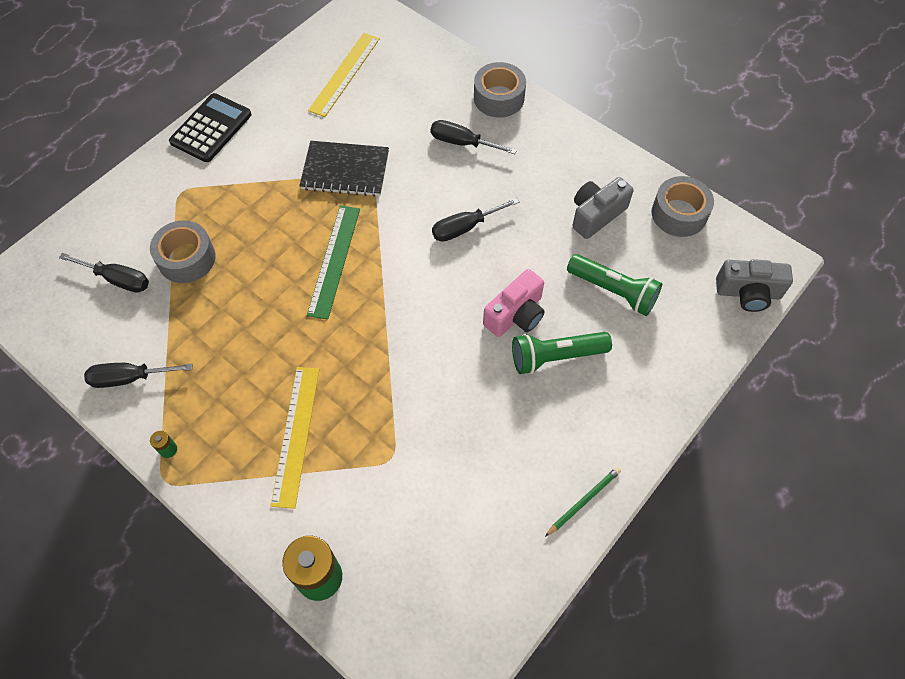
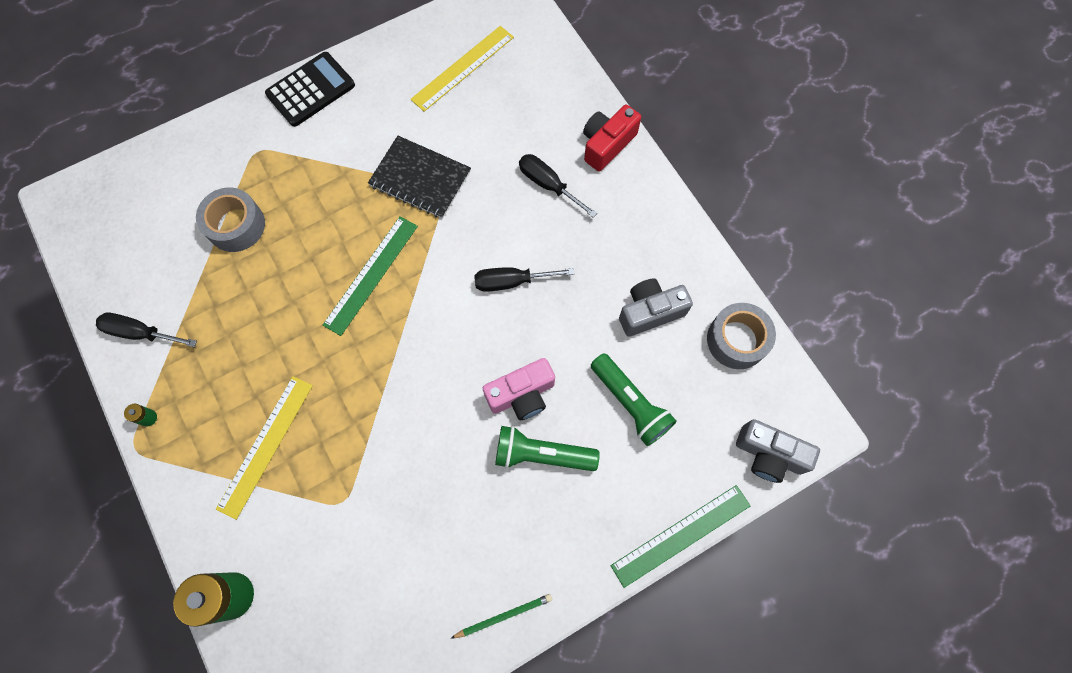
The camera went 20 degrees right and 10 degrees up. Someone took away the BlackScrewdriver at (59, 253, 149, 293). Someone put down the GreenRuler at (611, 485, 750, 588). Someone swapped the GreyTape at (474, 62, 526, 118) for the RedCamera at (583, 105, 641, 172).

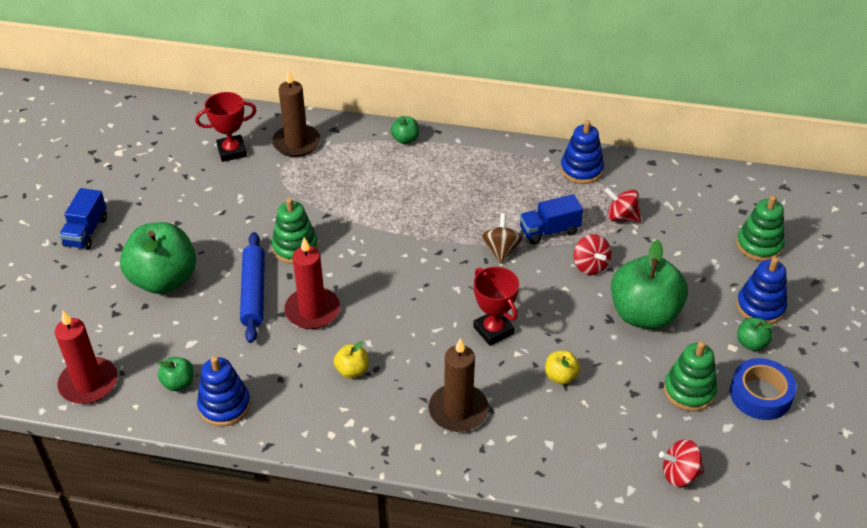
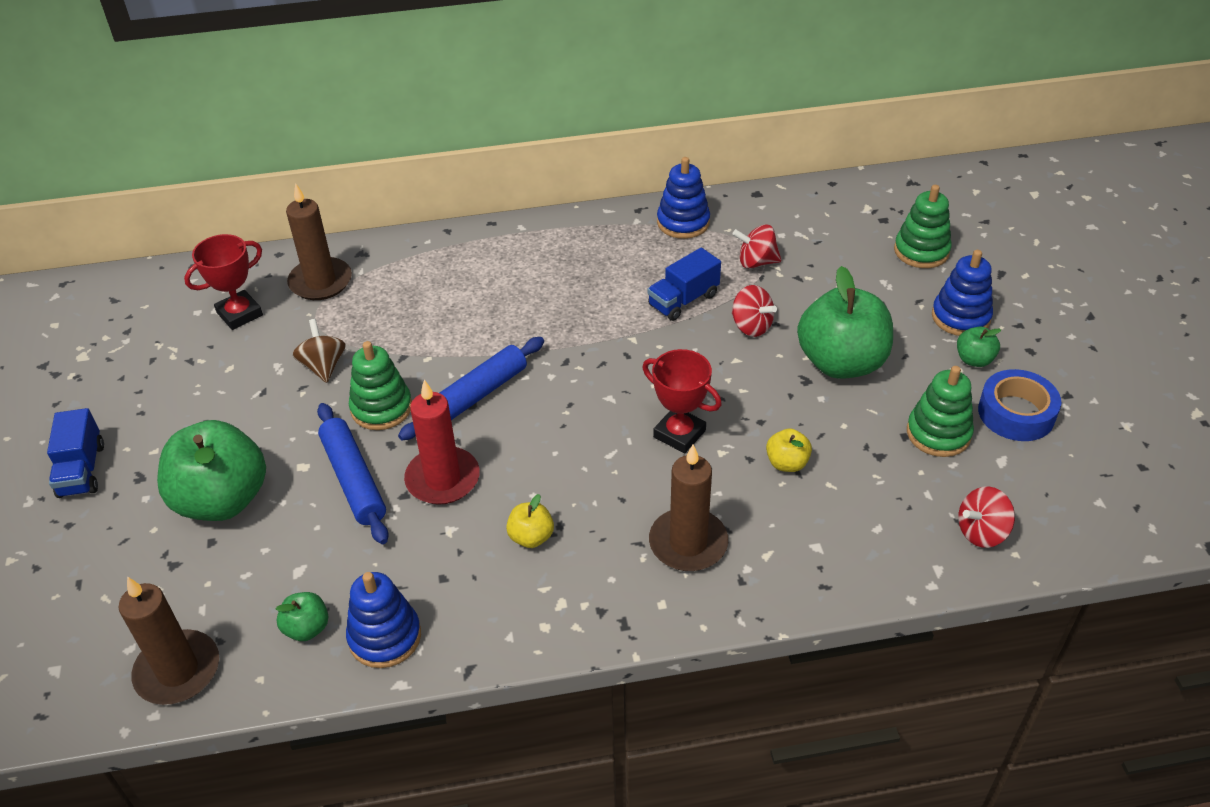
The camera went 20 degrees left and 0 degrees up. Someone took away the GreenApple at (390, 116, 419, 144). Someone put down the BlueRollingPin at (398, 337, 544, 441). Someone carried the BrownSpinningTop from (482, 213, 522, 264) to (293, 319, 346, 383). Someone repainted the RedCandle at (55, 311, 118, 404), which became the BrownCandle at (118, 576, 219, 705).

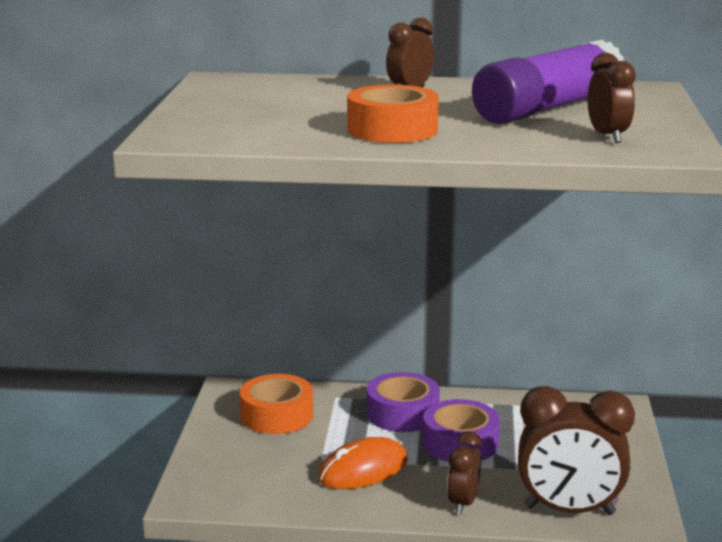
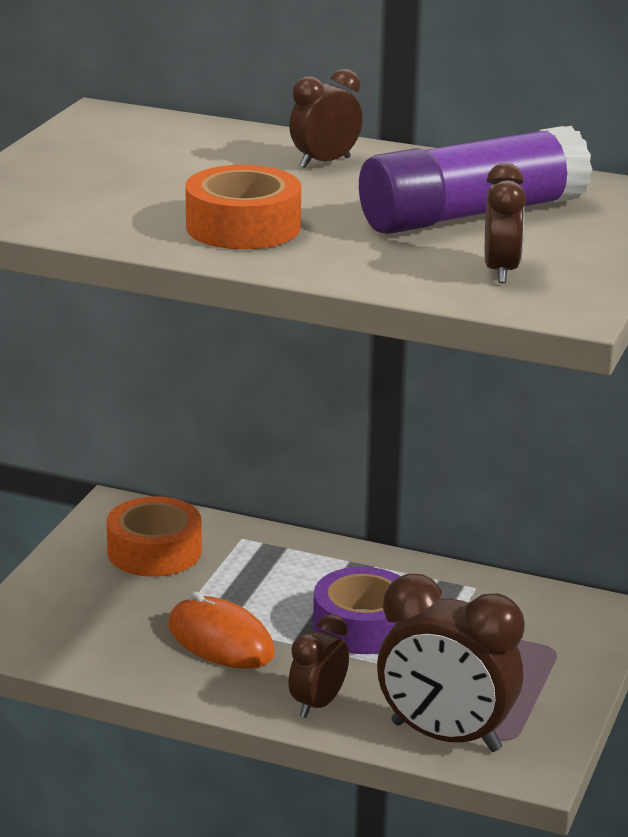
The camera went 15 degrees right and 5 degrees up. Someone took away the PurpleTape at (367, 372, 440, 432). Someone rotated the OrangeMouse at (318, 437, 408, 489) by 60 degrees clockwise.

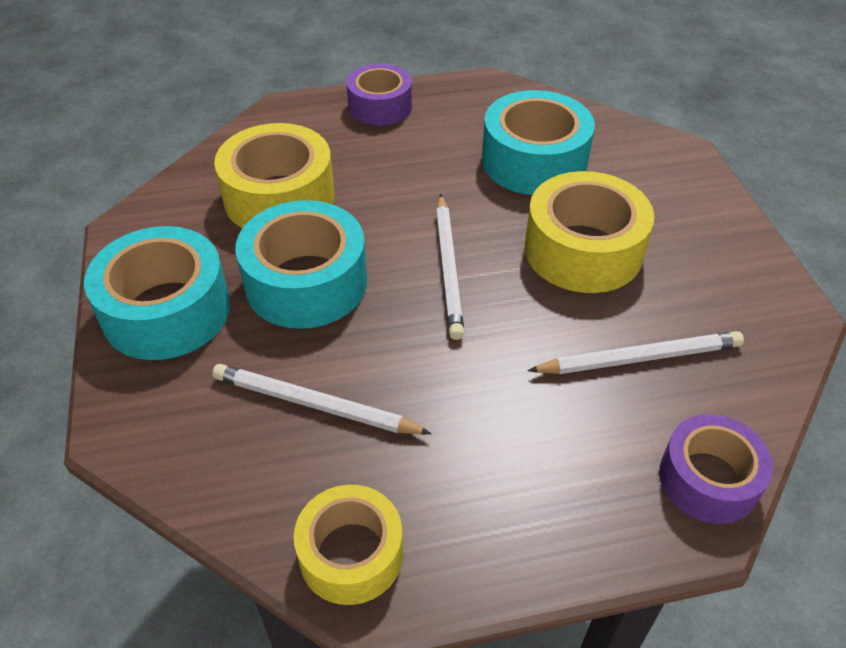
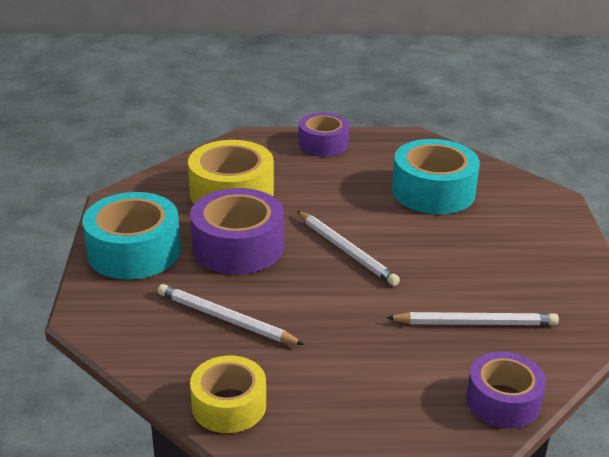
The camera went 10 degrees right and 15 degrees down. Someone took away the YellowTape at (525, 171, 654, 293). Someone repainted the TurquoiseTape at (235, 200, 367, 329), which became the PurpleTape at (190, 188, 284, 274). Someone rotated the WhitePencil at (436, 194, 464, 340) by 45 degrees counterclockwise.

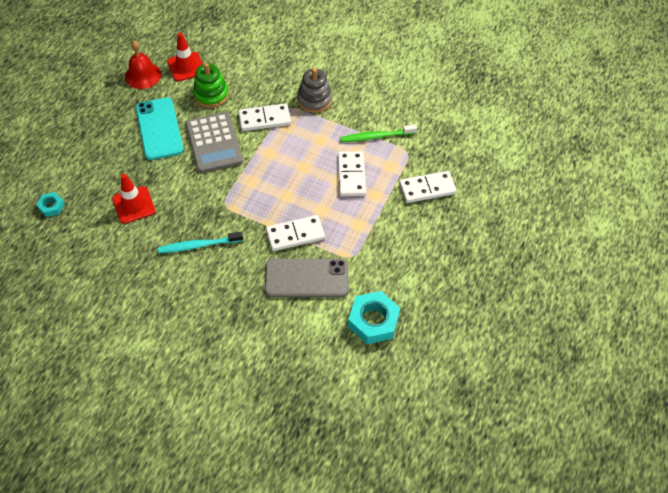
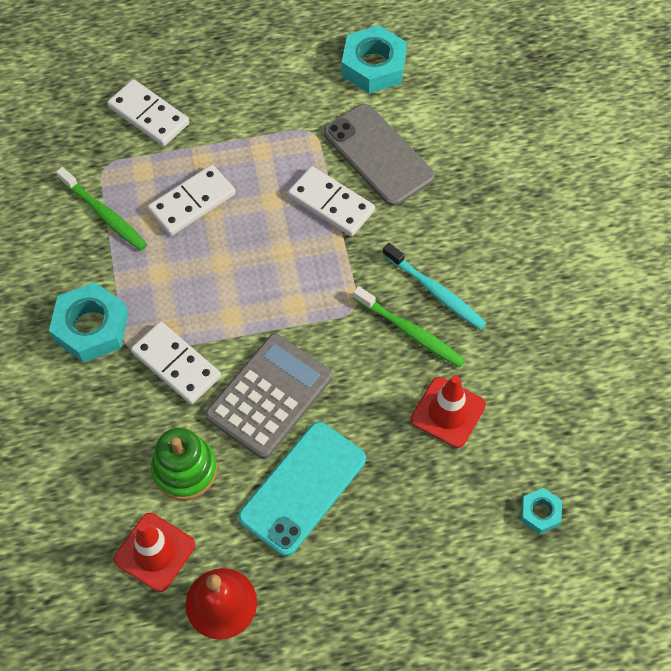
The camera went 125 degrees left and 5 degrees up. Someone put down the GreenToothbrush at (353, 286, 465, 368). Someone swapped the GreyStackingToy at (297, 68, 332, 113) for the TurquoiseNut at (49, 282, 128, 363).

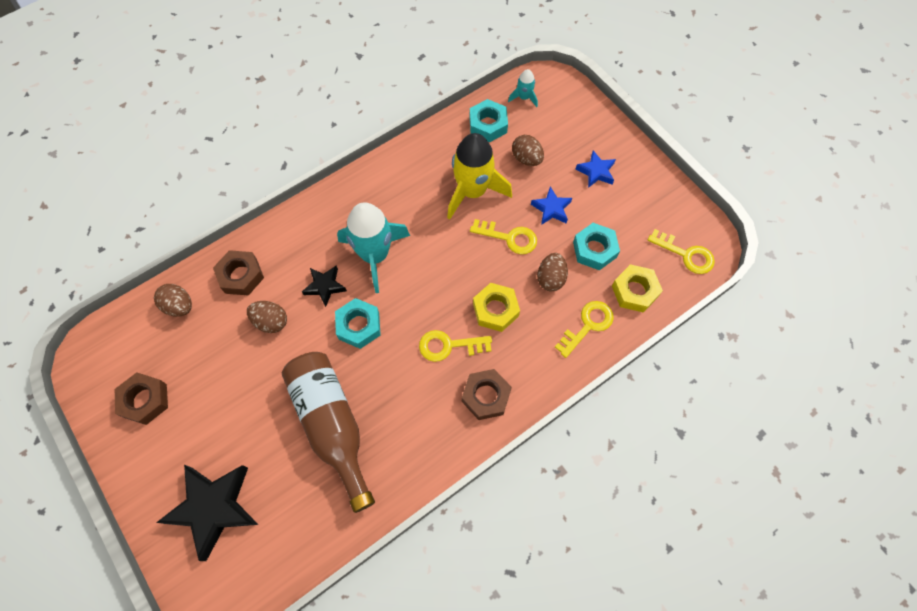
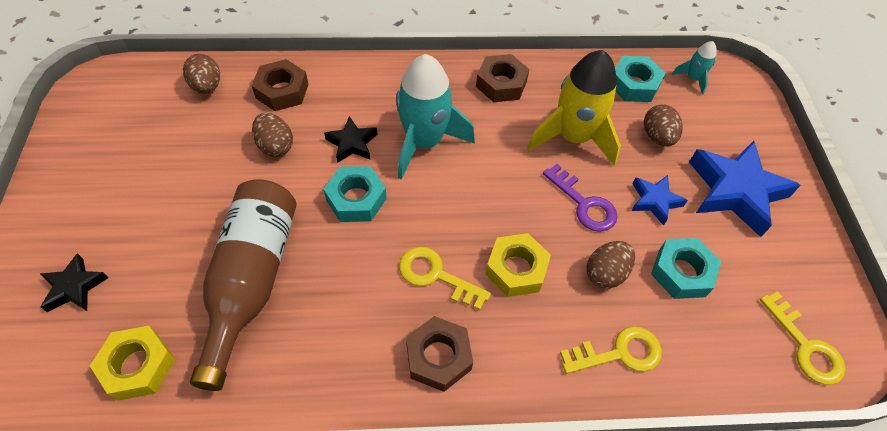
The camera went 30 degrees right and 10 degrees down. Someone carried the BrownNut from (115, 372, 168, 425) to (476, 54, 529, 102). Someone carried the YellowNut from (612, 264, 663, 313) to (90, 326, 175, 401). Someone repainted the YellowKey at (470, 219, 537, 254), which became the PurpleKey at (543, 164, 618, 232). Someone scaled the BlackStar at (156, 465, 259, 561) by 0.53. Someone scaled the BlueStar at (576, 150, 616, 188) by 1.90.

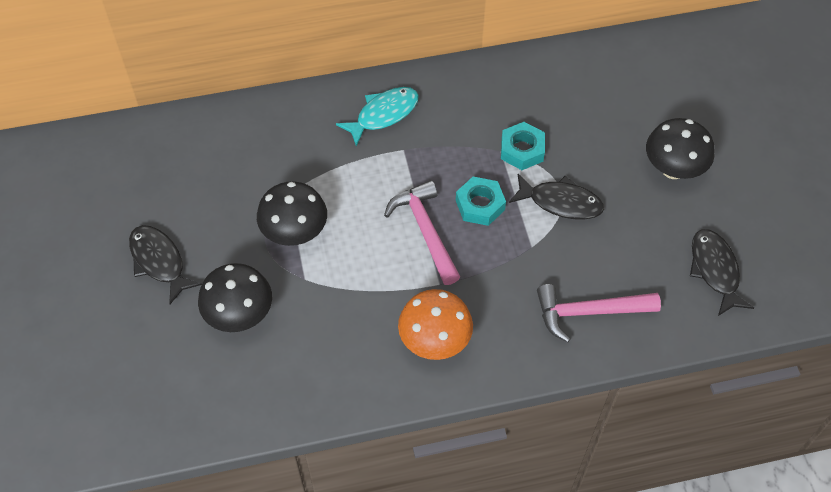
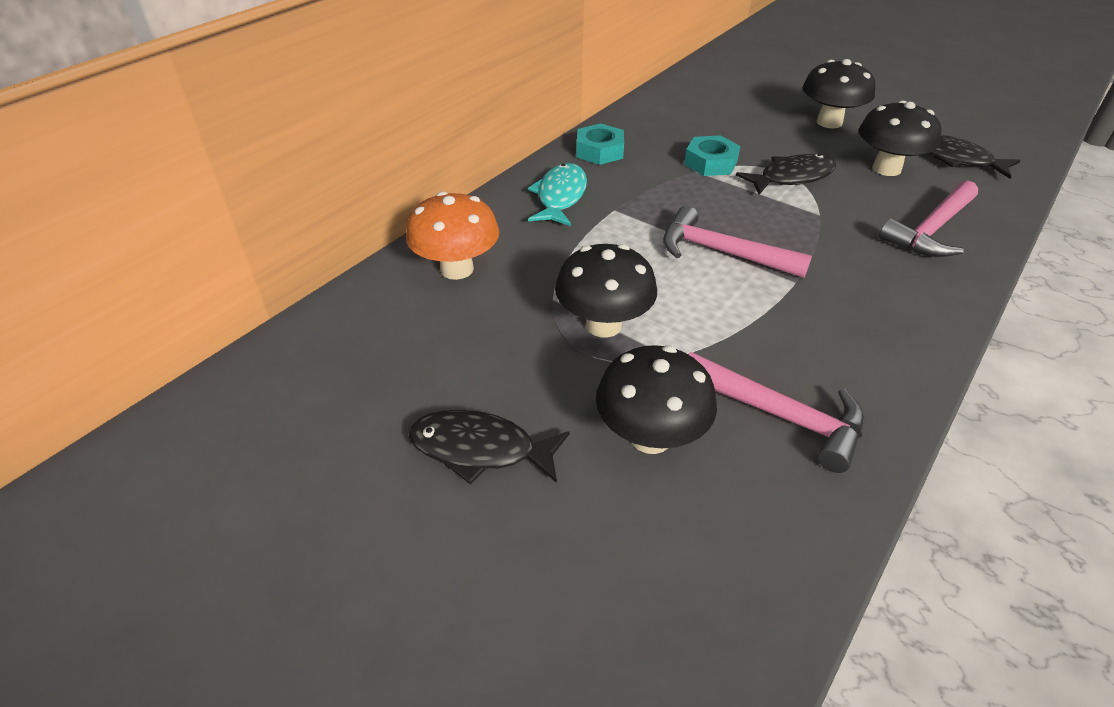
The camera went 40 degrees left and 15 degrees down. Someone put down the PinkHammer at (688, 352, 865, 473). Someone put down the BlackMushroom at (859, 101, 941, 176). Someone carried the OrangeMushroom from (398, 289, 473, 360) to (406, 191, 499, 280). Someone carried the TurquoiseNut from (456, 177, 506, 226) to (576, 123, 624, 165).

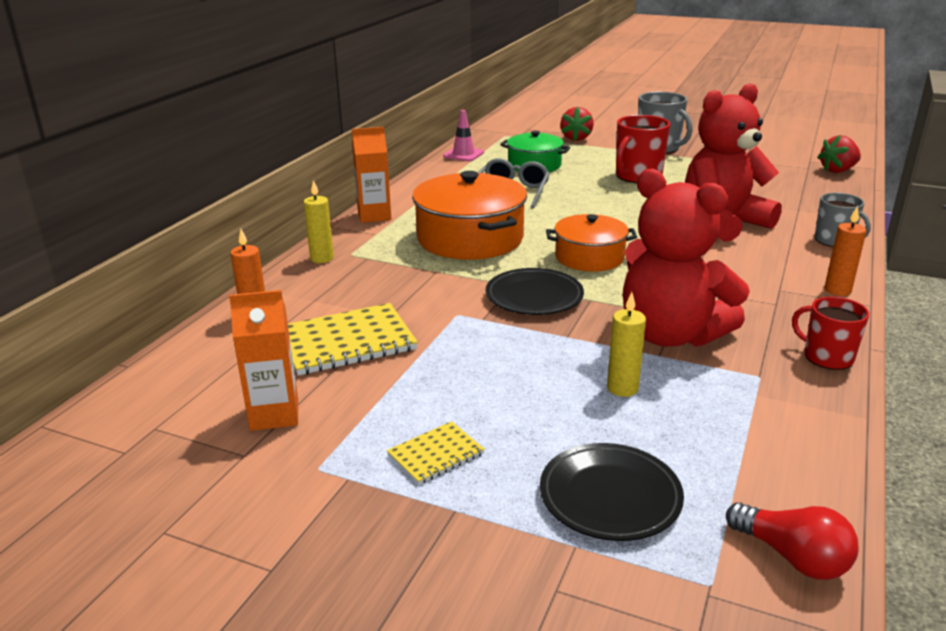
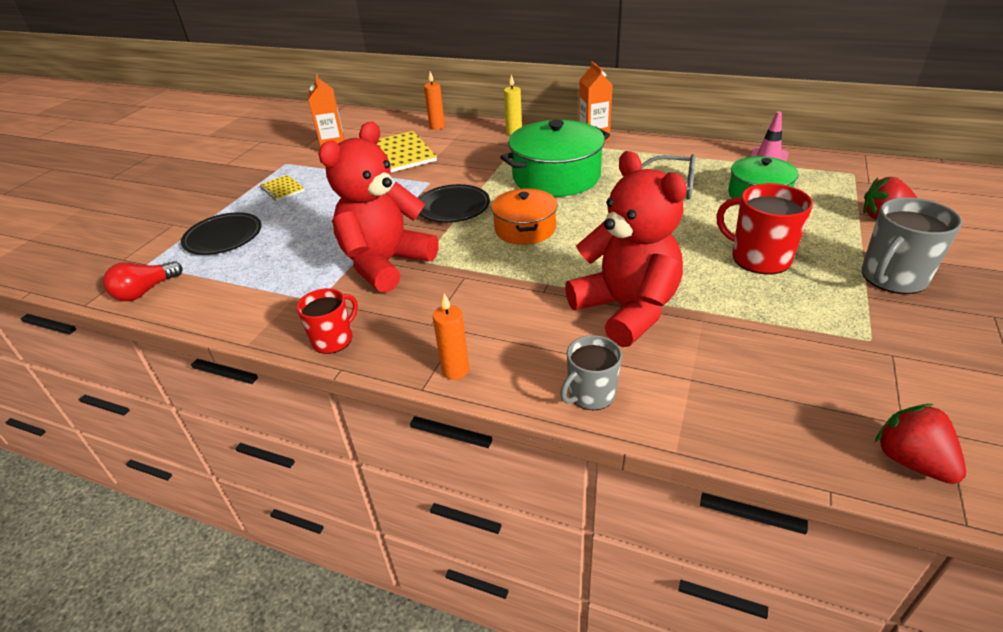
The camera went 90 degrees right and 10 degrees up. Someone took away the YellowCandle at (607, 292, 646, 397). Someone repainted the OrangePot at (412, 171, 527, 260), which became the GreenPot at (500, 120, 610, 197).

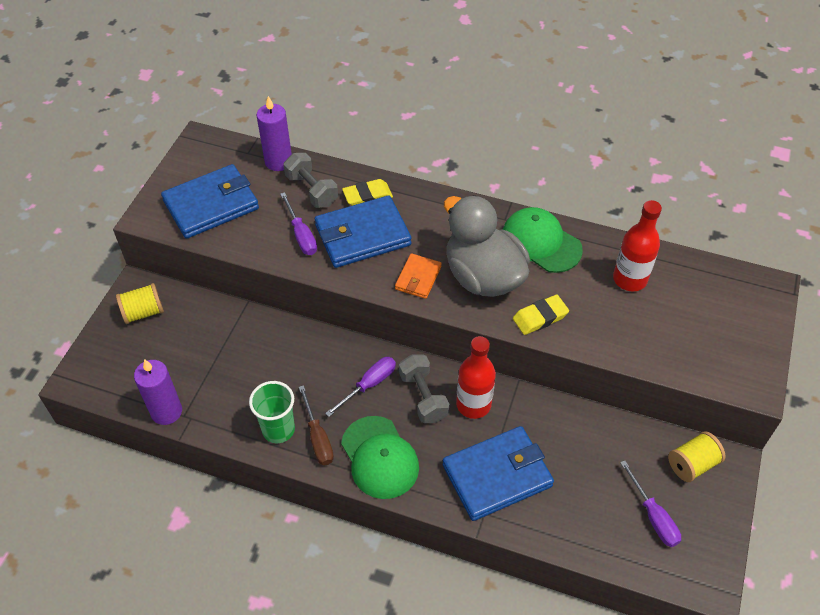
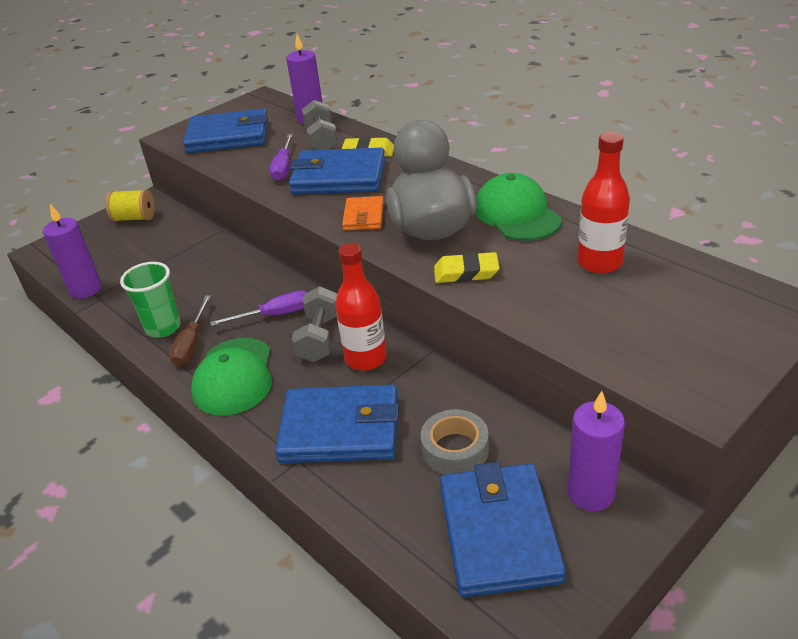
The camera went 30 degrees right and 15 degrees down. Someone put down the GreyTape at (421, 409, 489, 475). Someone swapped the PurpleScrewdriver at (620, 461, 681, 547) for the BlueWallet at (440, 462, 566, 597). Someone swapped the YellowSpool at (668, 432, 725, 482) for the PurpleCandle at (567, 391, 625, 511). Someone rotated the OrangeWallet at (395, 253, 442, 299) by 45 degrees counterclockwise.

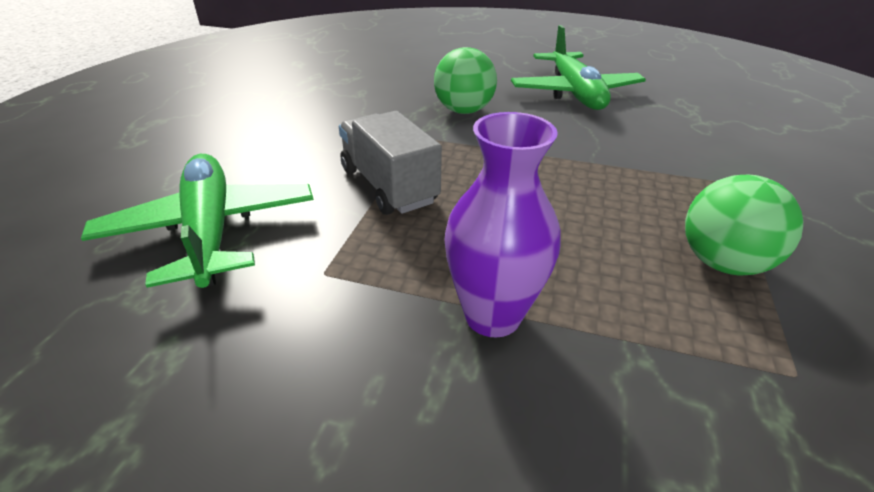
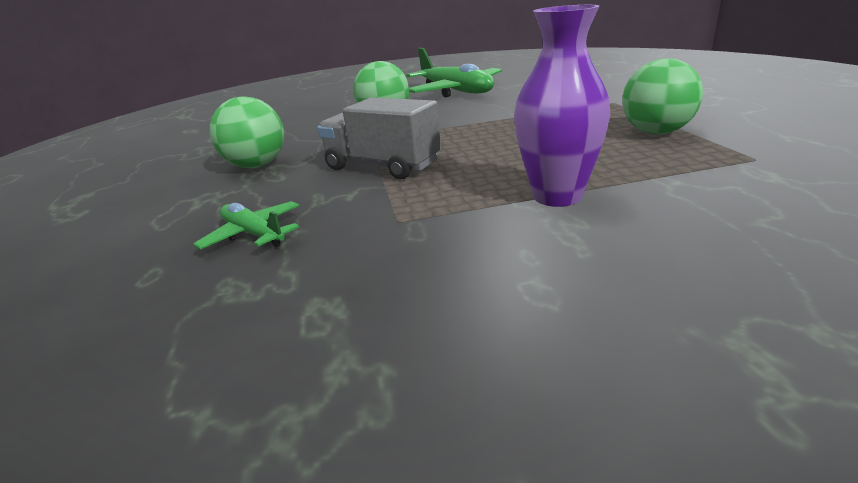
The camera went 25 degrees left and 10 degrees down. Someone put down the GreenBall at (210, 96, 284, 168). Someone scaled the GreenPlane at (81, 154, 314, 288) by 0.50.

